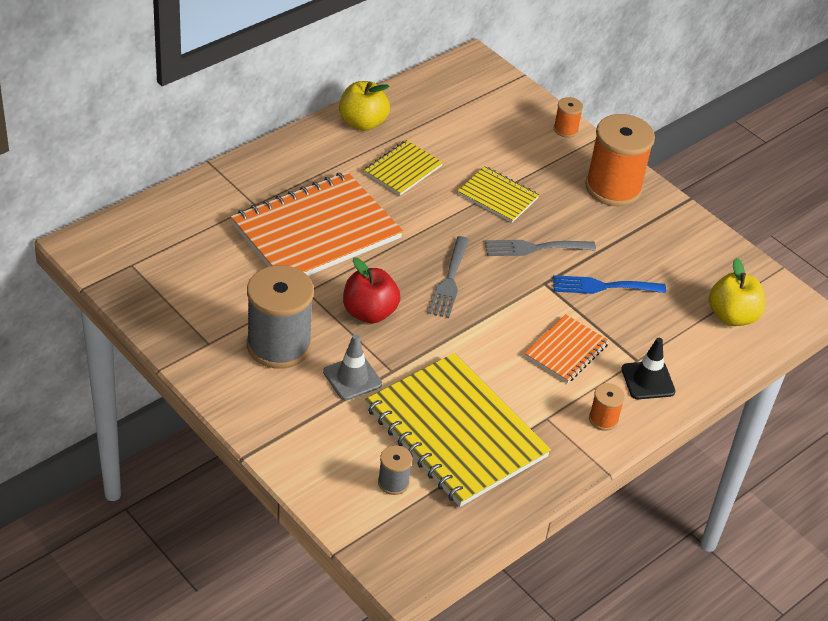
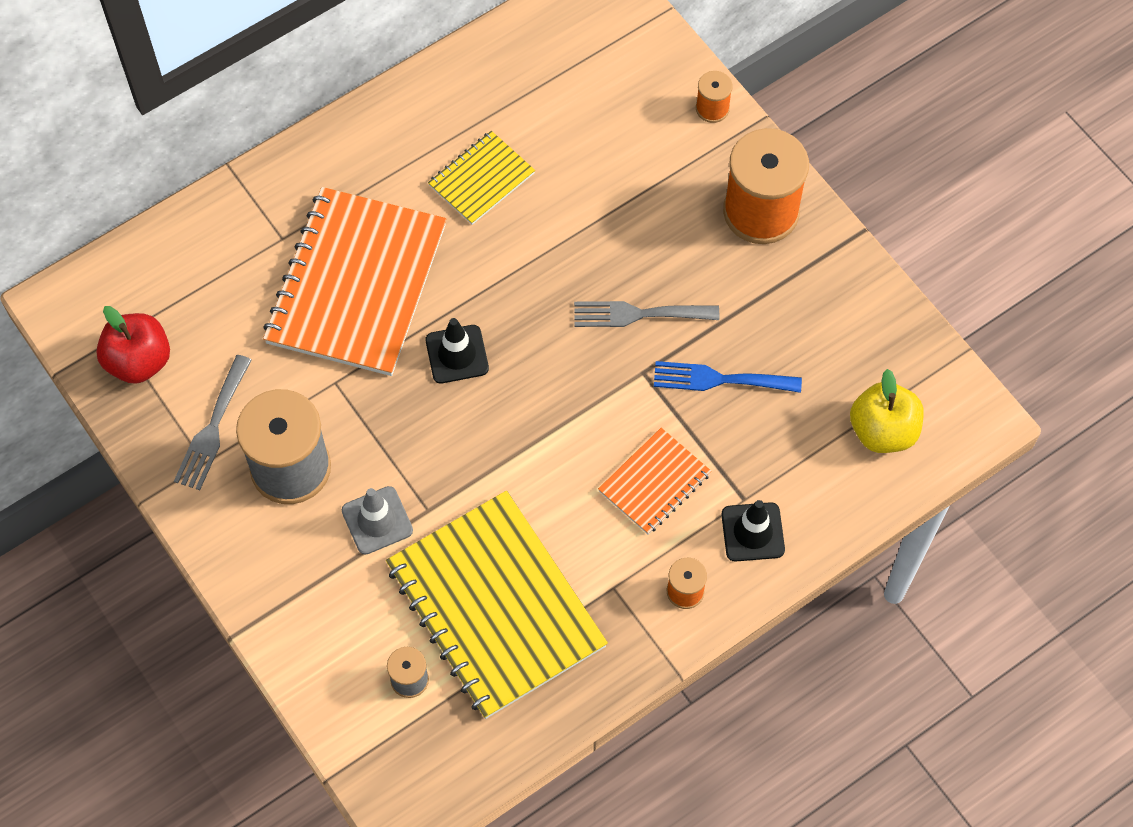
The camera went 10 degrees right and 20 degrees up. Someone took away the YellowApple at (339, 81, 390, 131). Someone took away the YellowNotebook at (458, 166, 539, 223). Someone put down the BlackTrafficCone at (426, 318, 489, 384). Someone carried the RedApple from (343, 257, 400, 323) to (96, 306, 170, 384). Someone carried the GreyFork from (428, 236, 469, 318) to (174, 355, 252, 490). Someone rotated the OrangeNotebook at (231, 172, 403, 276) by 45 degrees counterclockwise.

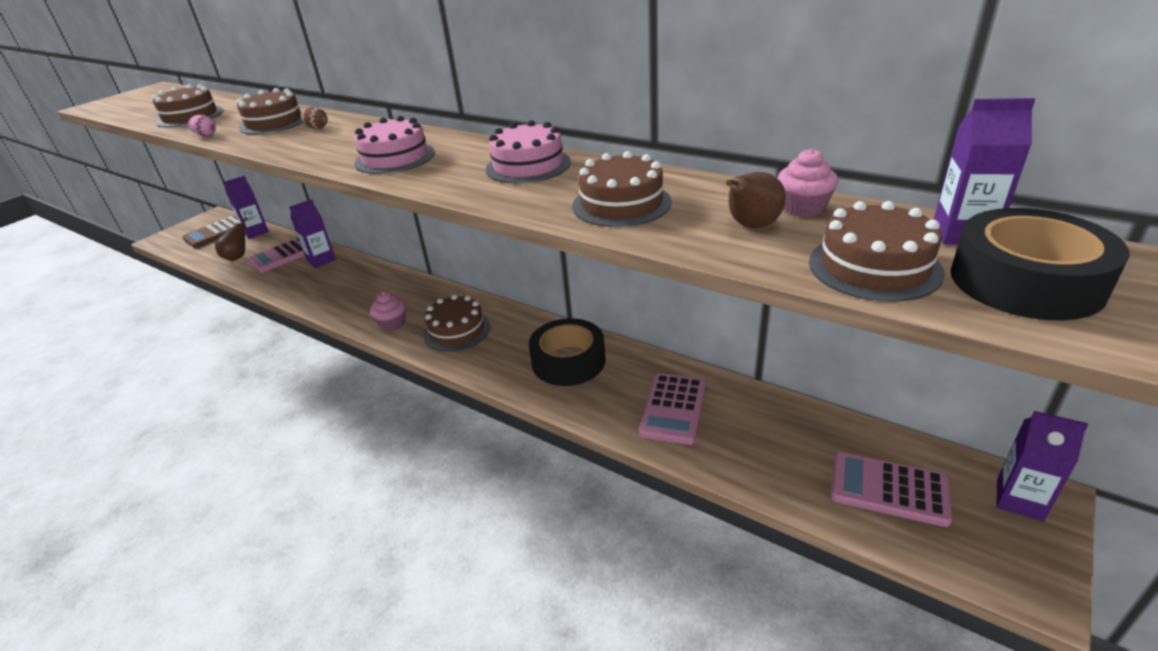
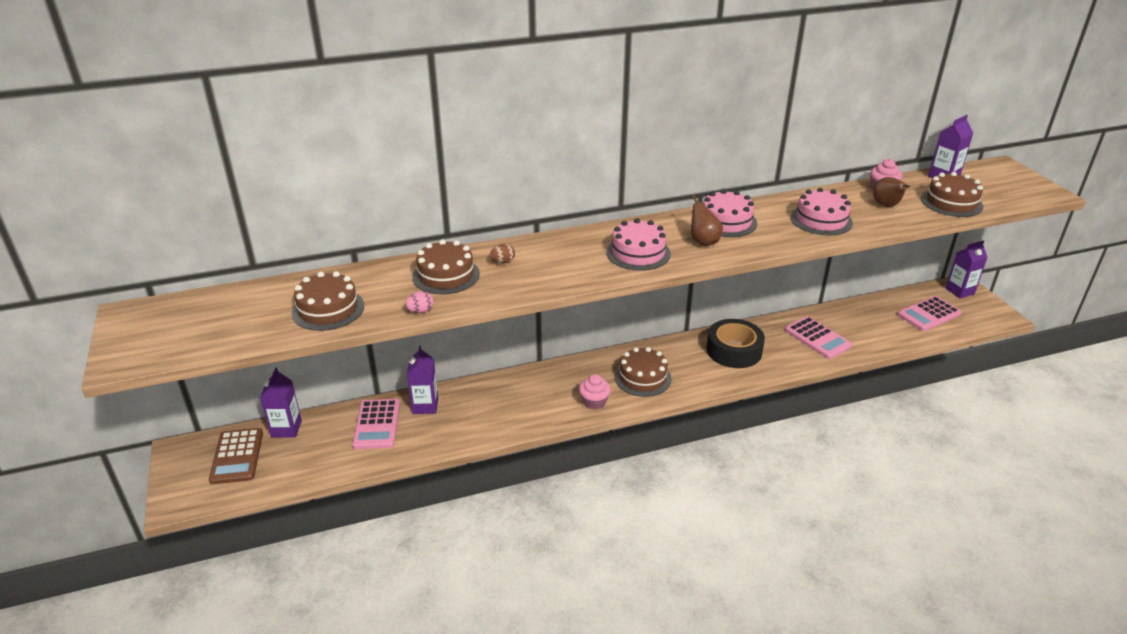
The camera went 55 degrees left and 0 degrees up. Someone took away the BlackTape at (950, 208, 1130, 321). Someone carried the BrownPear from (215, 217, 247, 261) to (691, 195, 723, 246). Someone repainted the BrownCake at (572, 151, 672, 227), which became the PinkCake at (791, 188, 853, 235).

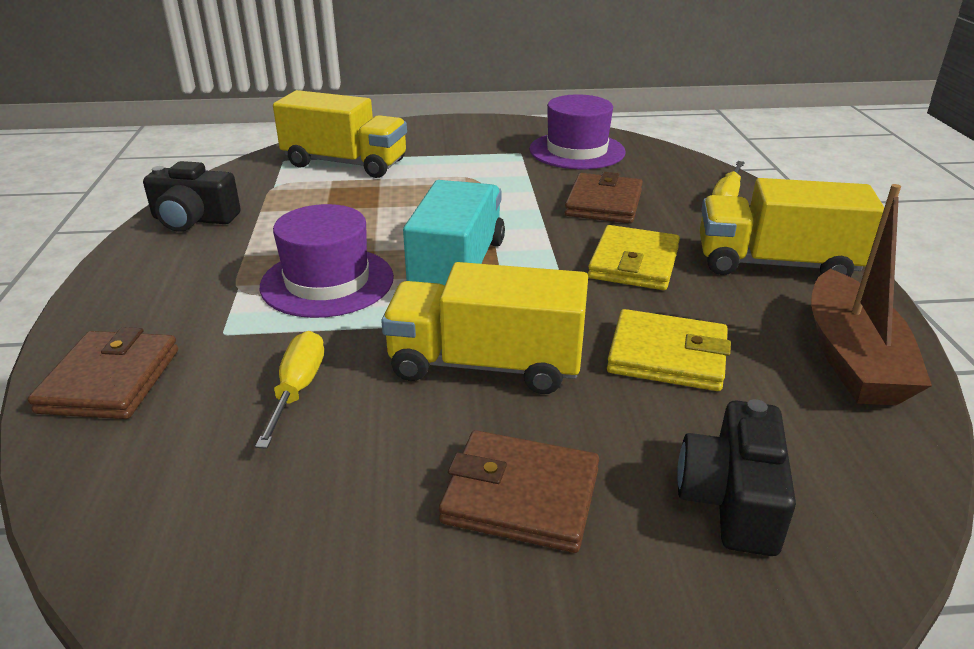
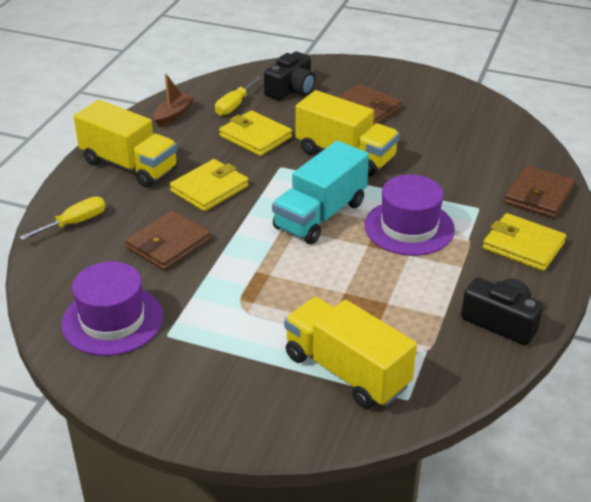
The camera went 155 degrees left and 5 degrees up. Someone put down the YellowWallet at (483, 213, 566, 271). Someone carried the YellowScrewdriver from (255, 331, 324, 449) to (215, 76, 262, 116). Someone scaled the BrownBoat at (811, 184, 932, 405) by 0.56.

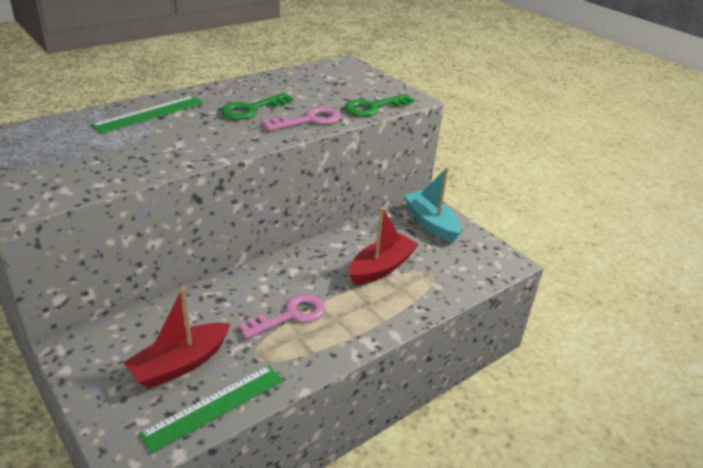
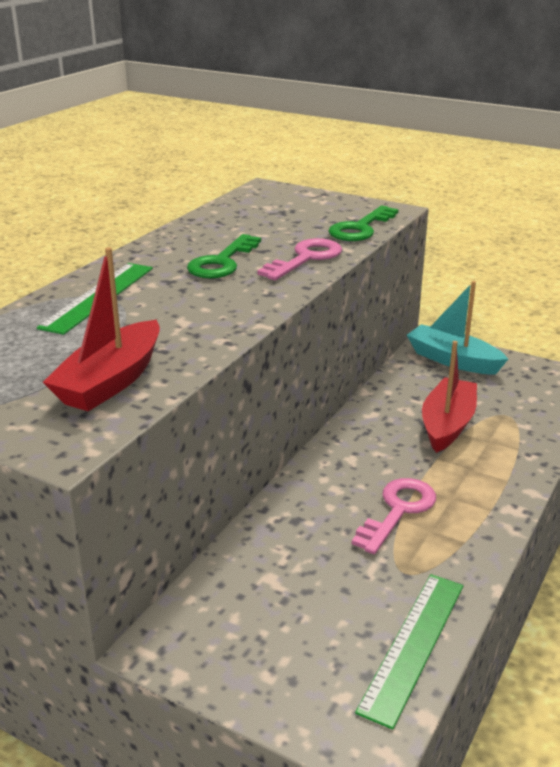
The camera went 20 degrees left and 5 degrees down. Someone carried the RedBoat from (123, 287, 230, 388) to (43, 247, 160, 411).

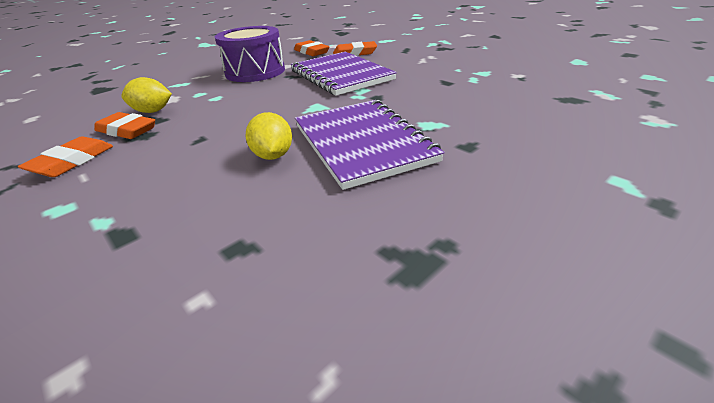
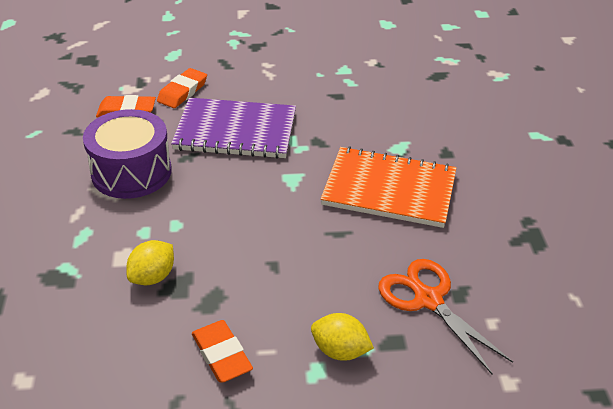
The camera went 55 degrees left and 5 degrees up. Someone took away the OrangeEraser at (94, 112, 155, 139). Someone put down the OrangeScissors at (378, 259, 513, 374). Someone carried the YellowLemon from (245, 112, 292, 160) to (311, 313, 374, 361). Someone repainted the PurpleNotebook at (295, 100, 445, 190), which became the OrangeNotebook at (321, 146, 457, 228).

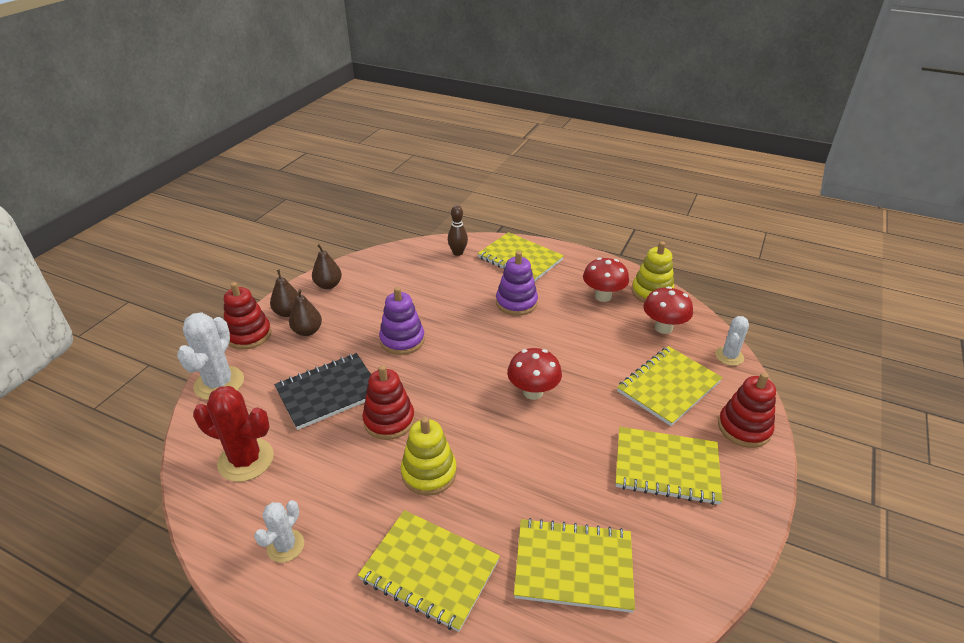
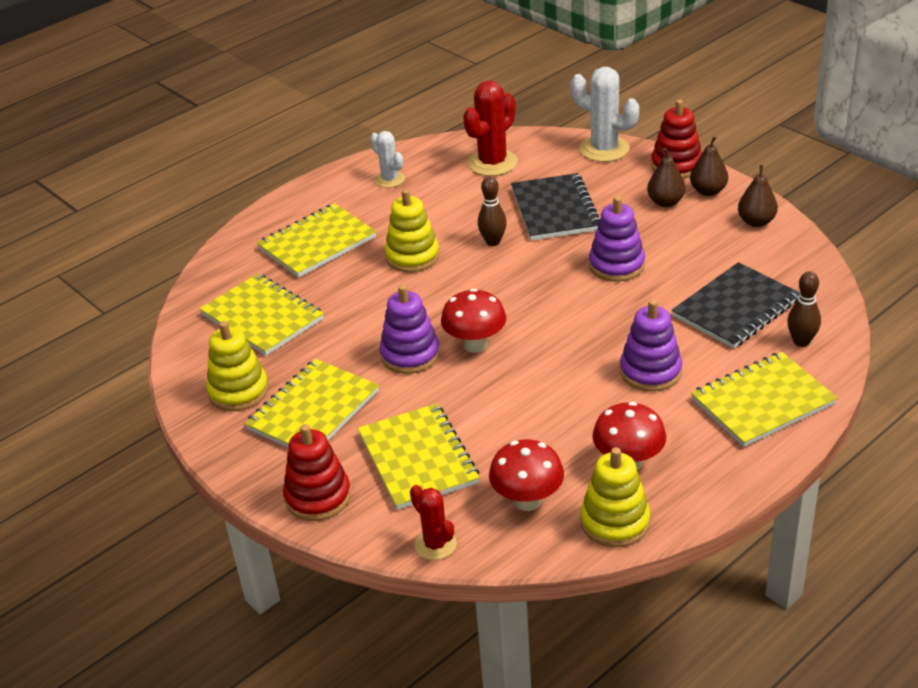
The camera went 115 degrees right and 0 degrees up. Someone put down the YellowStackingToy at (206, 321, 269, 411). Someone put down the PurpleStackingToy at (380, 284, 440, 374). Someone put down the BlackNotebook at (672, 262, 800, 349). Someone swapped the RedStackingToy at (362, 365, 415, 440) for the BrownBowlingPin at (478, 176, 507, 246). Someone repainted the WhiteCactus at (715, 316, 749, 366), which became the RedCactus at (410, 485, 456, 560). Someone rotated the YellowNotebook at (514, 518, 635, 613) by 75 degrees counterclockwise.

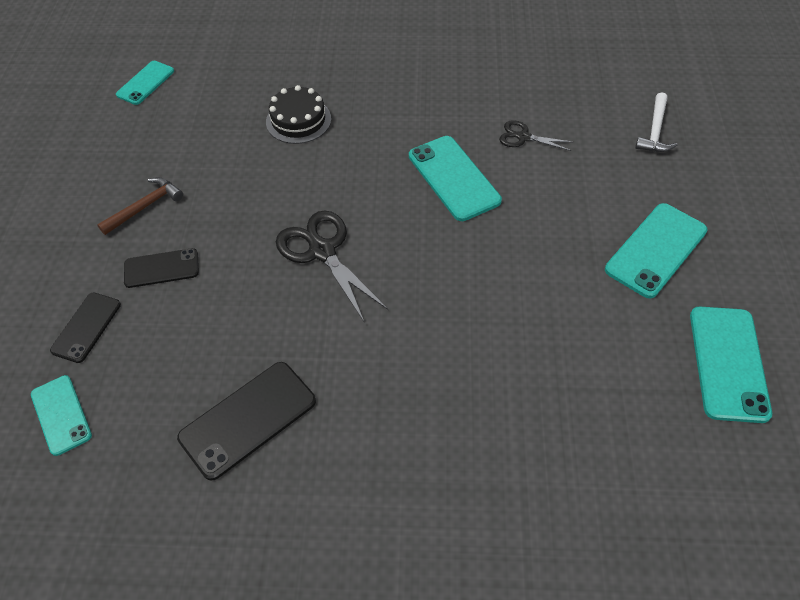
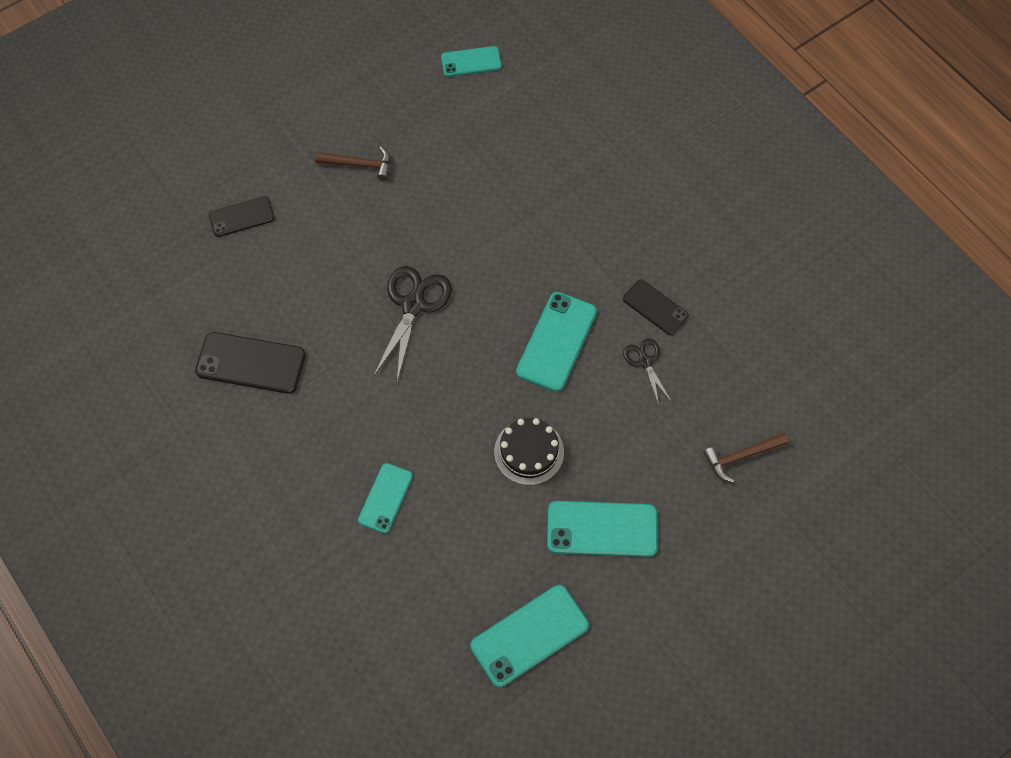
The camera went 50 degrees right and 10 degrees up. Someone carried the TurquoisePhone from (31, 375, 92, 456) to (358, 463, 413, 533). Someone carried the BlackPhone from (124, 248, 199, 288) to (623, 279, 689, 335). Someone carried the BlackCake from (266, 85, 331, 144) to (494, 418, 564, 485). Someone repainted the WhiteHammer at (635, 92, 677, 152), which became the BrownHammer at (703, 433, 789, 482).

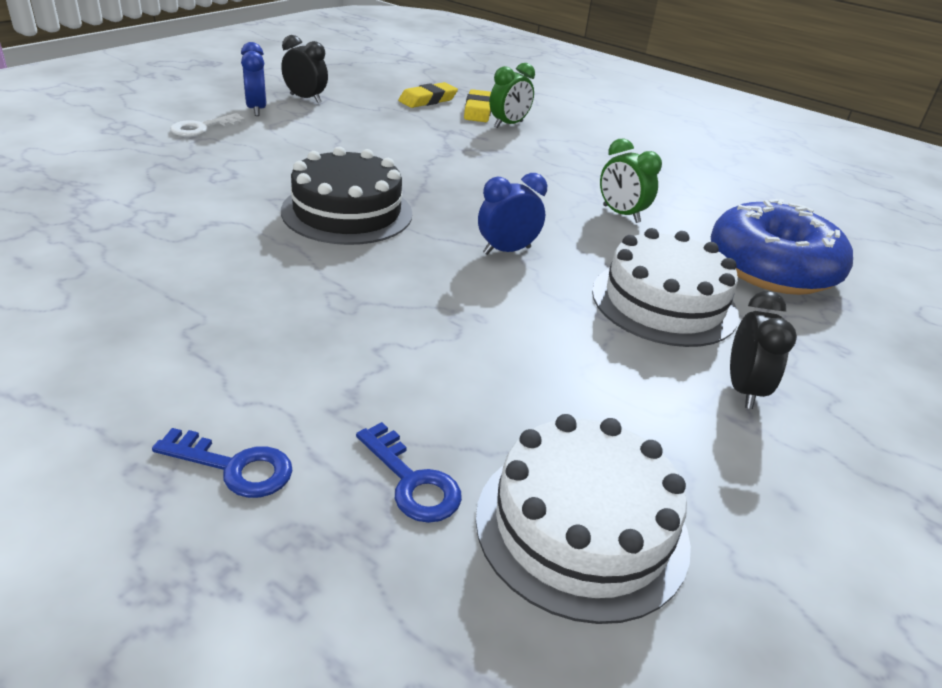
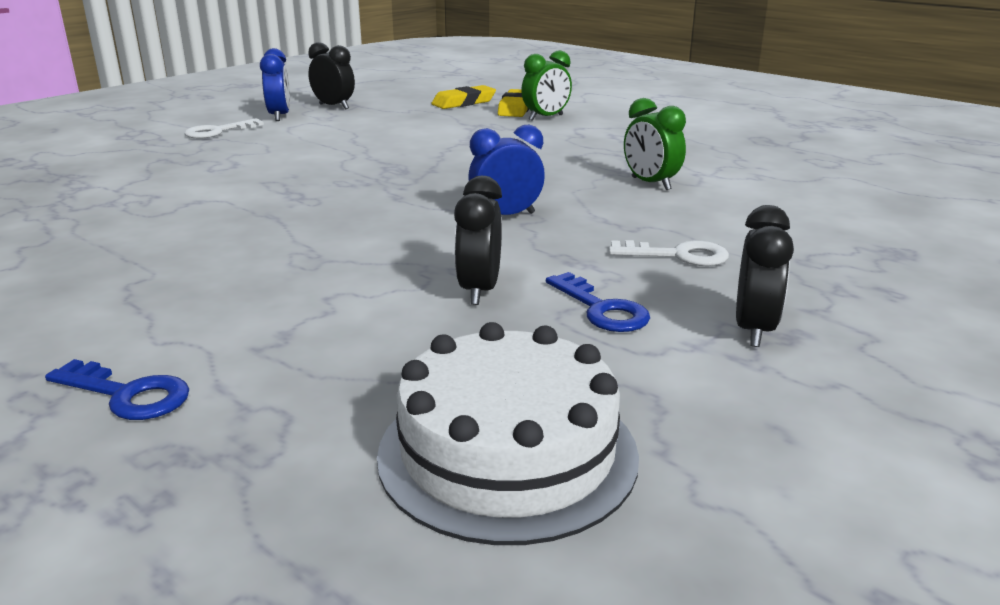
The camera went 10 degrees right and 10 degrees down. Someone took away the BlackCake at (281, 146, 412, 245). Someone took away the BlueDonut at (711, 199, 853, 295). Someone put down the BlackClock at (454, 176, 502, 305). Someone carried the BlueKey from (356, 422, 462, 523) to (546, 272, 650, 332). Someone swapped the WhiteCake at (592, 228, 739, 347) for the WhiteKey at (609, 240, 729, 266).

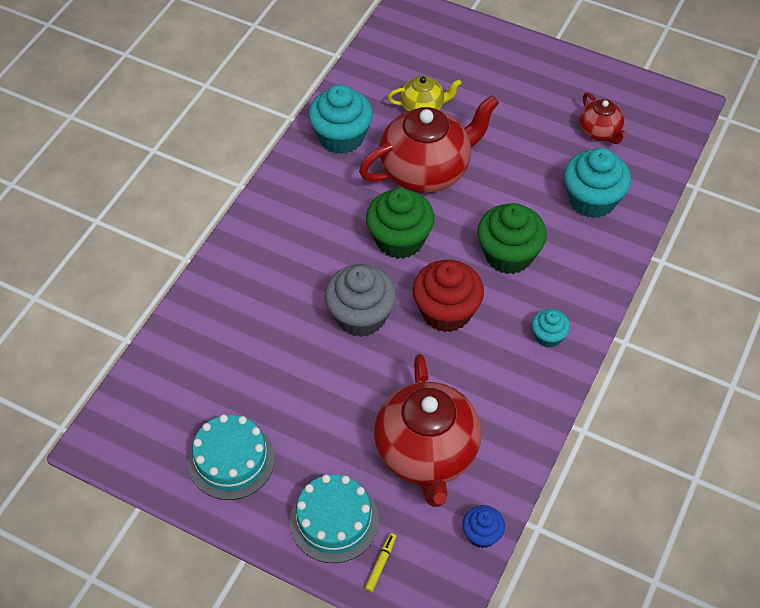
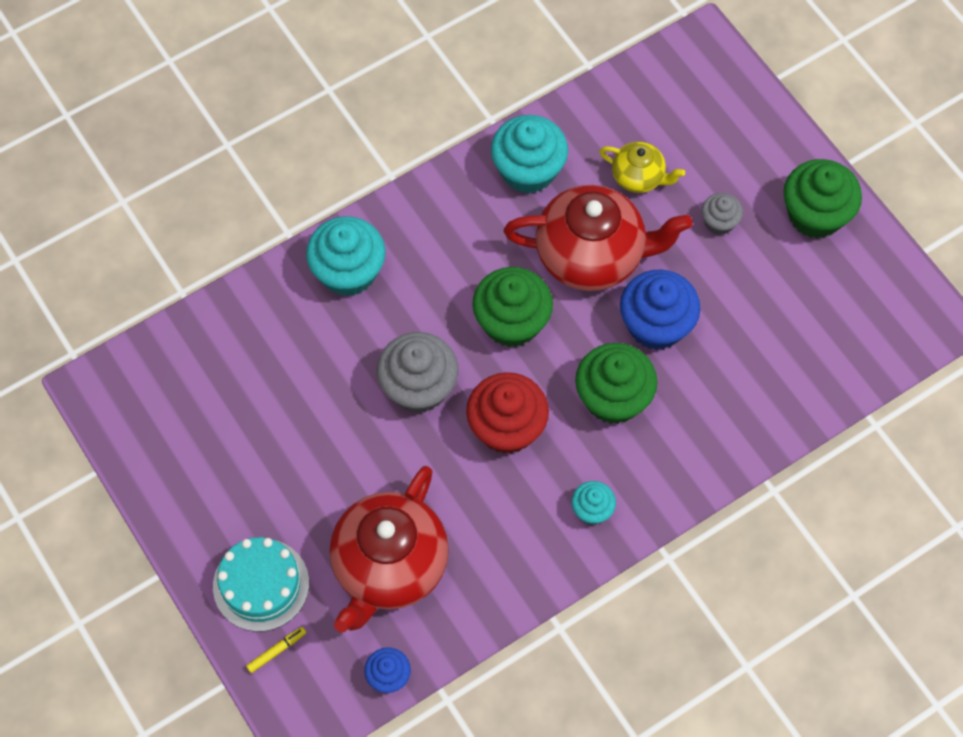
The camera went 30 degrees right and 10 degrees up. Someone took away the TurquoiseCake at (188, 414, 275, 500). Someone took away the RedTeapot at (579, 92, 627, 144). Someone put down the BlueCupcake at (620, 269, 701, 350). Someone put down the GreyCupcake at (701, 193, 743, 235). Someone put down the GreenCupcake at (783, 159, 862, 239). Someone carried the TurquoiseCupcake from (564, 148, 631, 218) to (306, 216, 386, 296).

